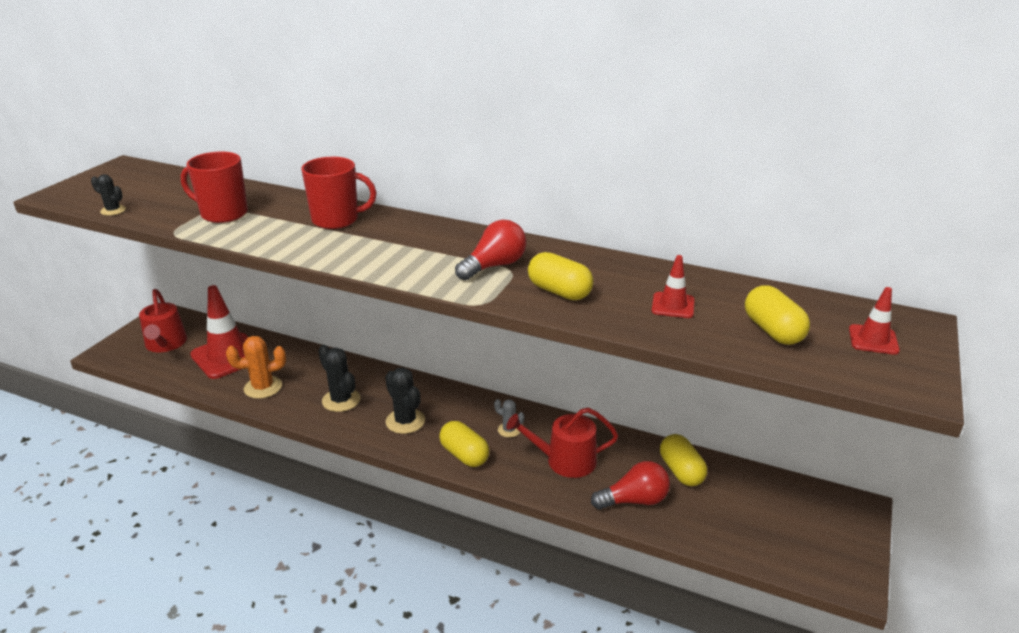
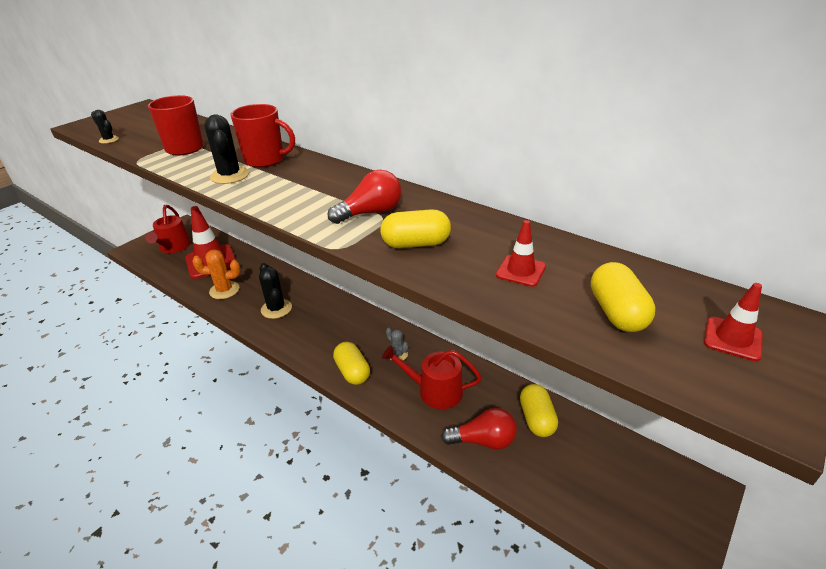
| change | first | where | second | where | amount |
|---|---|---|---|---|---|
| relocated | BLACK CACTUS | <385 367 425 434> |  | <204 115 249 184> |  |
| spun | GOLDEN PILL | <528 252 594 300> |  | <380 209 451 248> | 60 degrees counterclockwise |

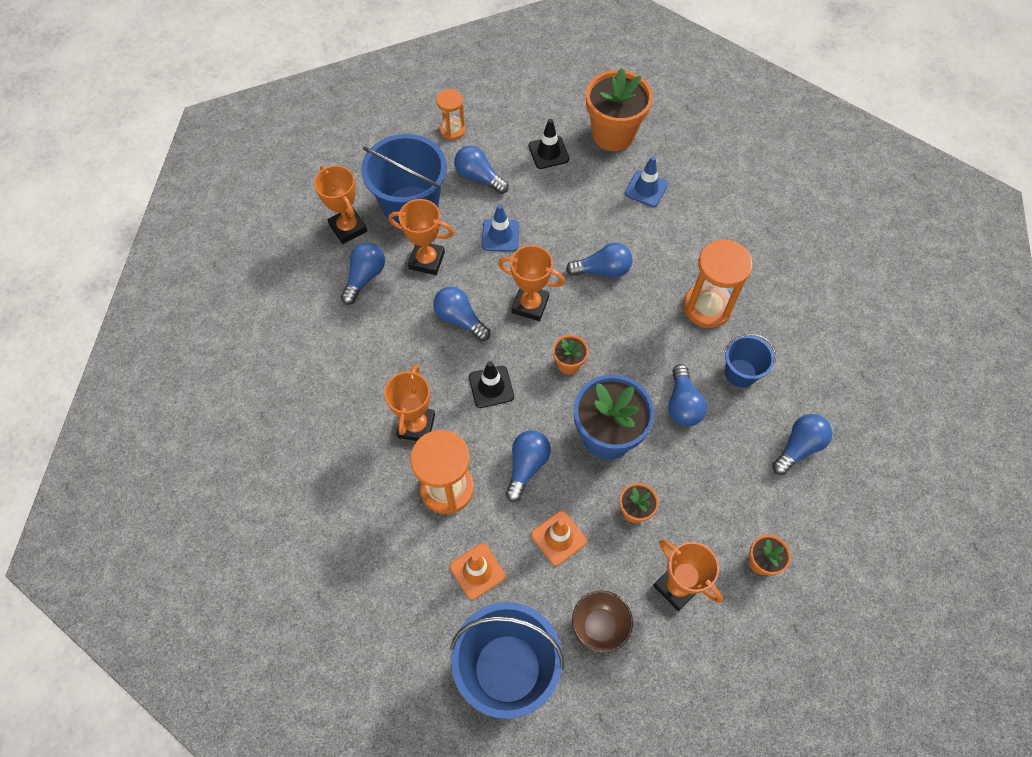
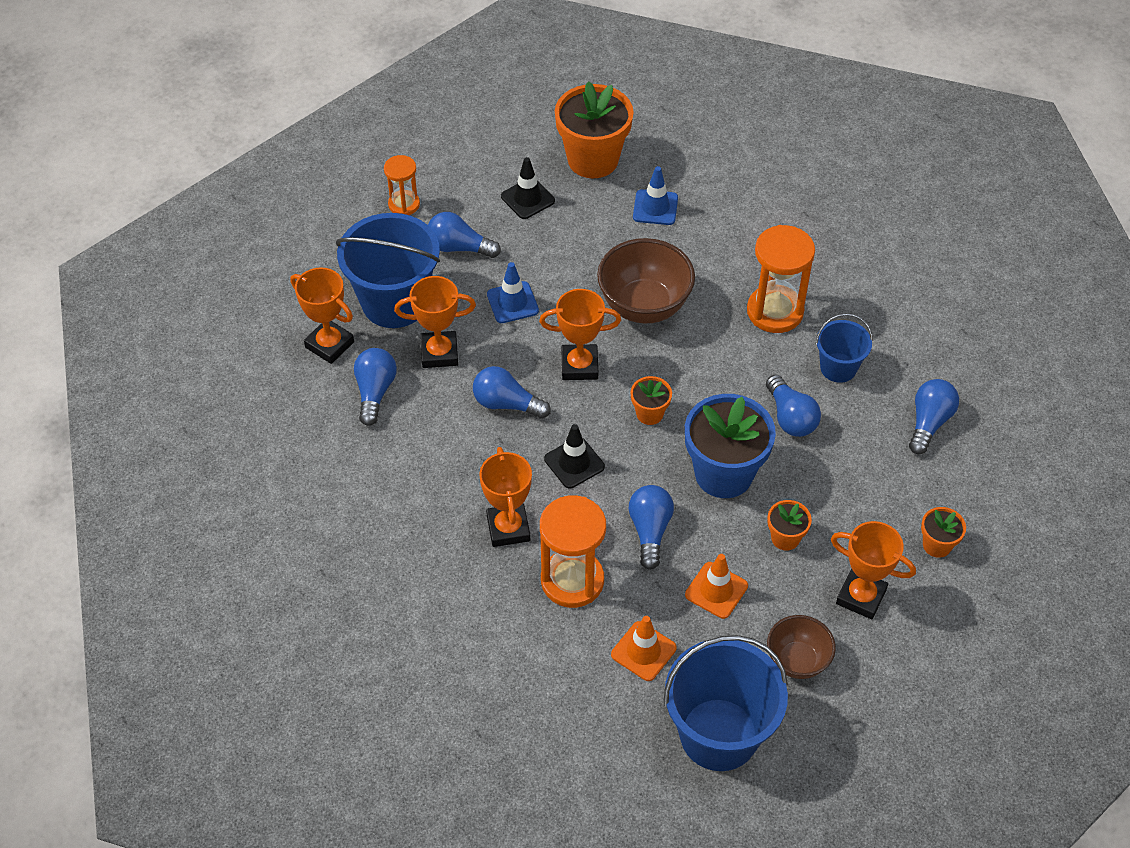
| change | first | where | second | where | amount |
|---|---|---|---|---|---|
| exchanged | BLUE LIGHT BULB | <566 243 633 278> | BROWN SERVING BOWL | <597 238 695 323> |  |

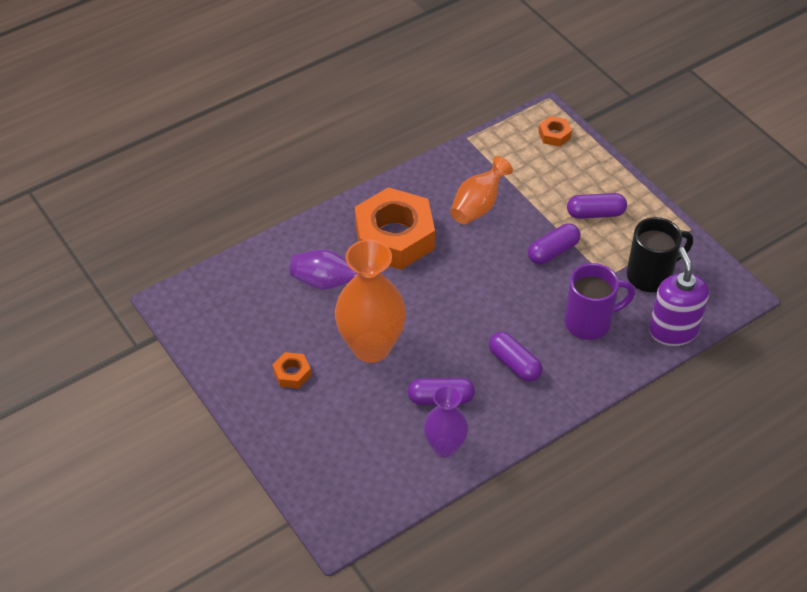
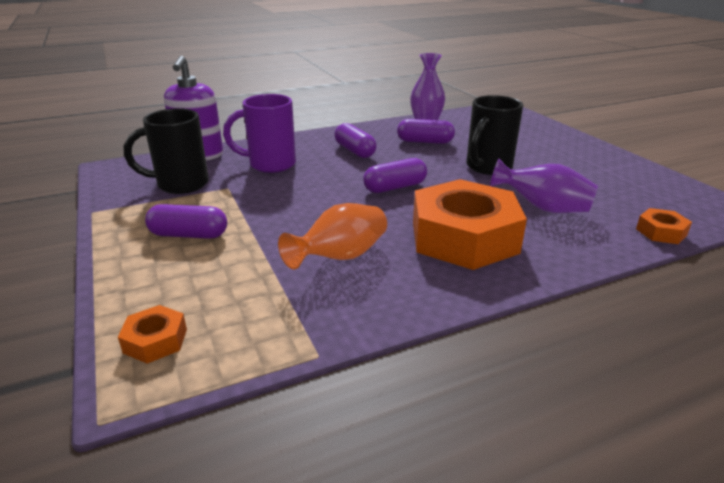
| change | first | where | second | where | amount |
|---|---|---|---|---|---|
| relocated | ORANGE-COLOURED NUT | <272 352 311 388> |  | <636 208 692 244> |  |
| exchanged | ORANGE-COLOURED VASE | <335 239 406 363> | BLACK COFFEE MUG | <466 95 523 175> |  |
| relocated | PURPLE PILL | <528 223 581 264> |  | <363 158 427 193> |  |

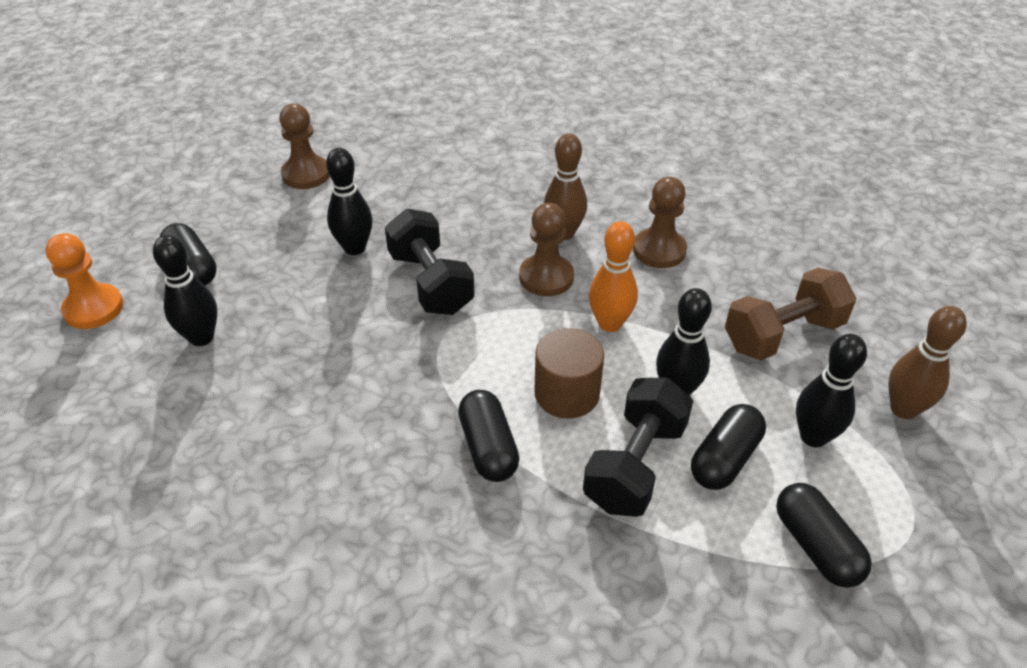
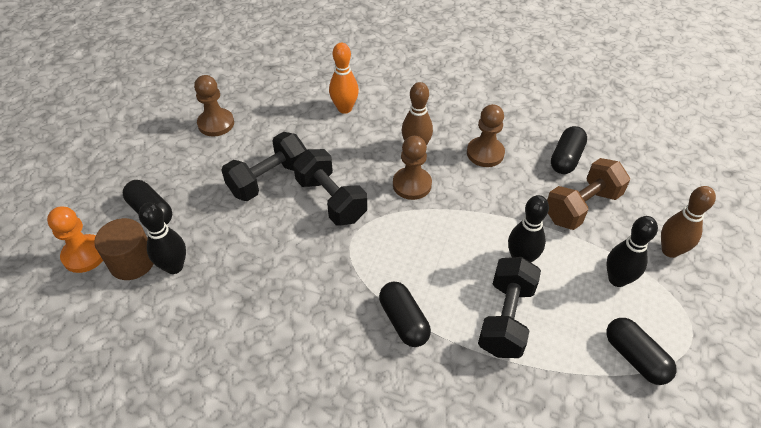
| change | first | where | second | where | amount |
|---|---|---|---|---|---|
| exchanged | BLACK TENPIN | <326 148 372 255> | BLACK FREE WEIGHT | <221 132 306 201> |  |
| relocated | BROWN SOLID CYLINDER | <535 328 604 419> |  | <94 218 153 280> |  |
| relocated | ORANGE-COLOURED TENPIN | <589 221 638 332> |  | <329 43 359 114> |  |
| relocated | BLACK PILL | <691 404 766 490> |  | <551 126 587 174> |  |

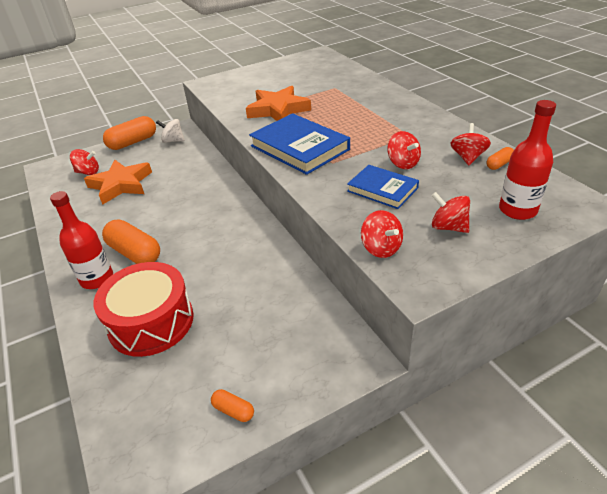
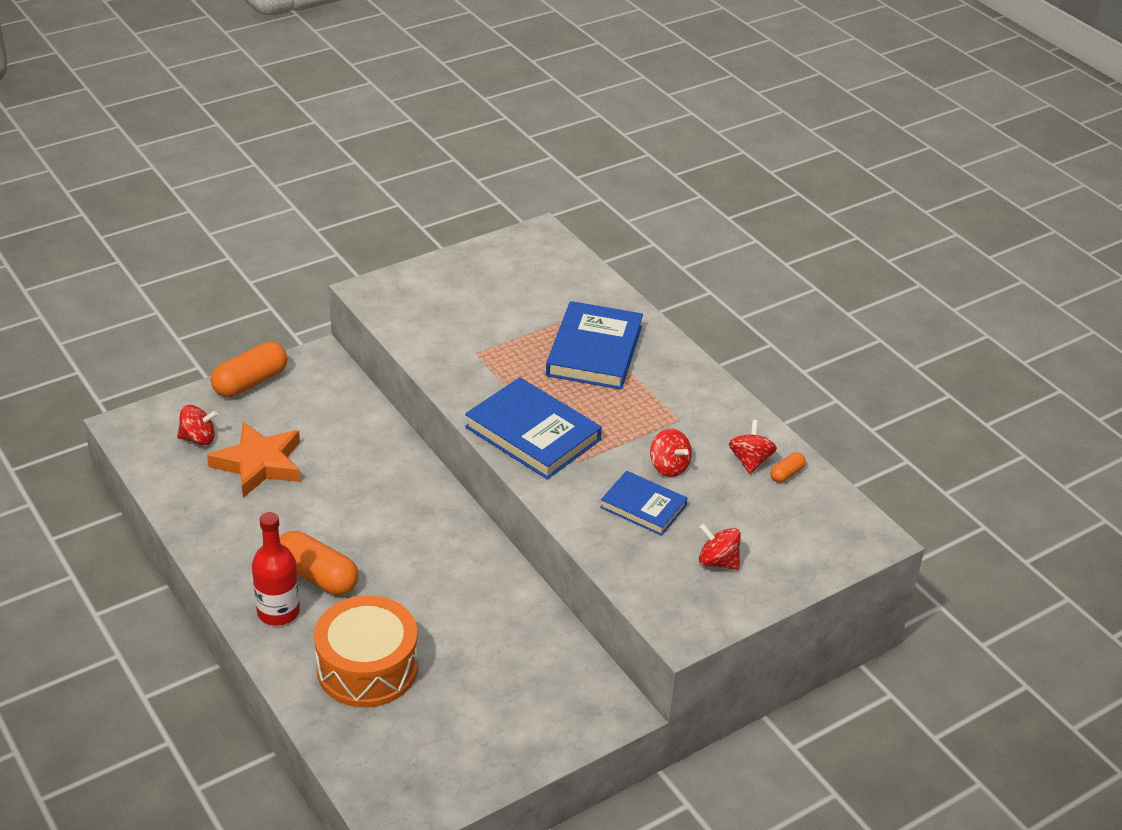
| change | first | where | second | where | amount |
|---|---|---|---|---|---|
| colour | RED SNARE DRUM | <94 262 194 357> | ORANGE-COLOURED SNARE DRUM | <314 595 418 708> |  |
| missing | SNOW-WHITE WHIRLIGIG | <156 119 185 143> |  |  |  |
| missing | ORANGE-COLOURED PILL | <211 389 254 422> |  |  |  |
| missing | ORANGE-COLOURED FIVE-POINTED STAR | <246 86 311 121> |  |  |  |
| missing | RED WHIRLIGIG | <361 210 403 258> |  |  |  |
| missing | RED DRINK BOTTLE | <499 100 556 220> |  |  |  |
| appeared |  |  | BLUE HARDBACK | <546 301 643 390> |  |

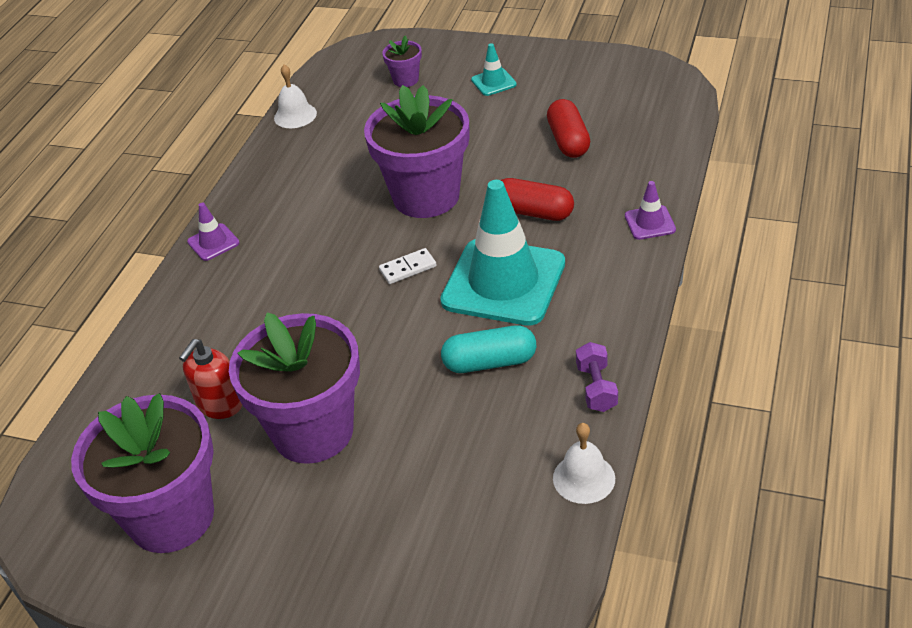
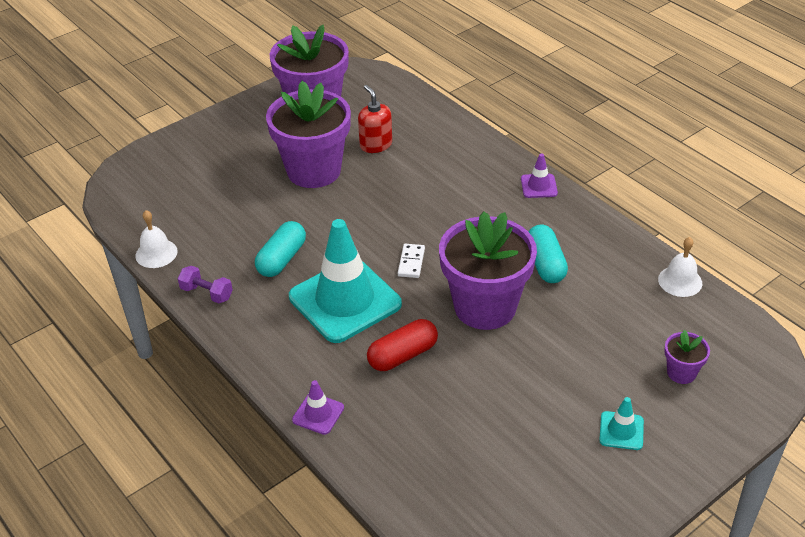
| change | first | where | second | where | amount |
|---|---|---|---|---|---|
| missing | RED PILL | <547 99 590 158> |  |  |  |
| appeared |  |  | TEAL PILL | <528 225 568 283> |  |

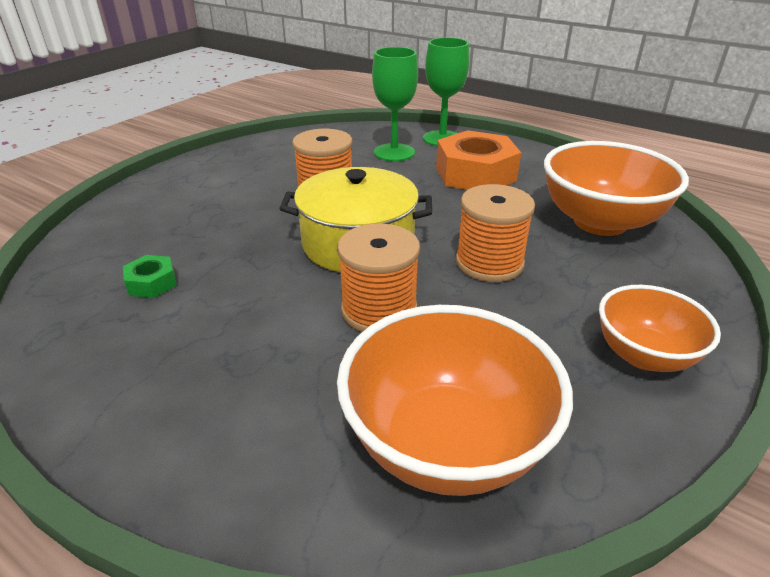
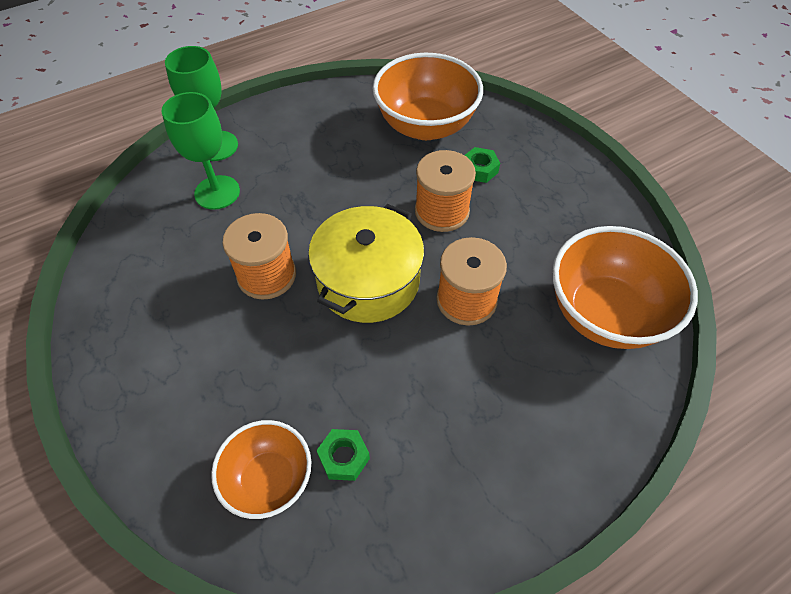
| change | first | where | second | where | amount |
|---|---|---|---|---|---|
| missing | ORANGE-COLOURED NUT | <436 130 521 190> |  |  |  |
| relocated | ORANGE-COLOURED SERVING BOWL | <599 285 721 372> |  | <211 420 311 519> |  |
| appeared |  |  | GREEN NUT | <464 147 500 183> |  |

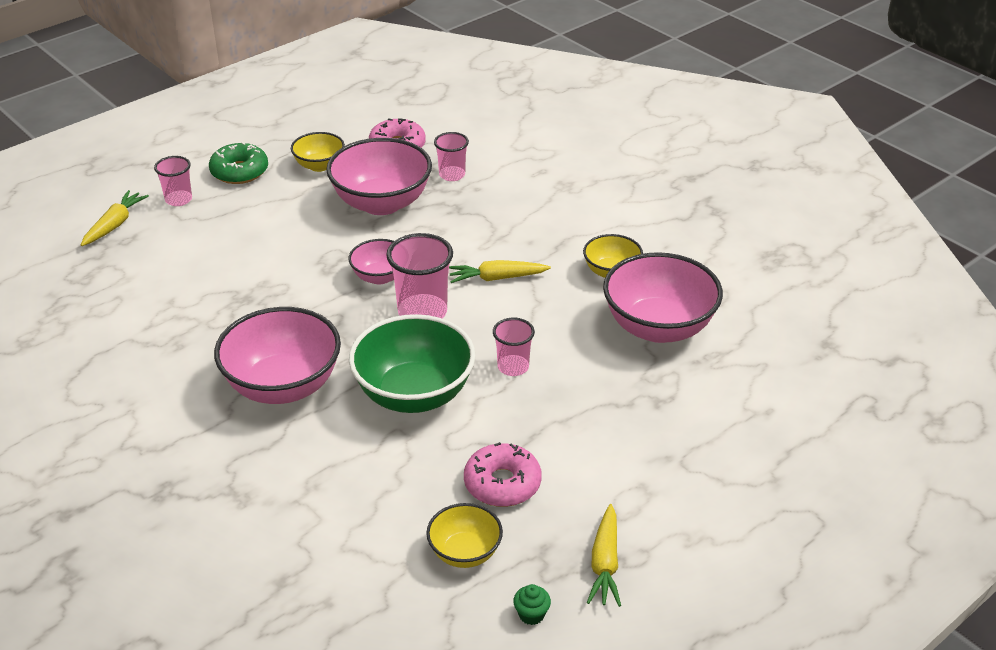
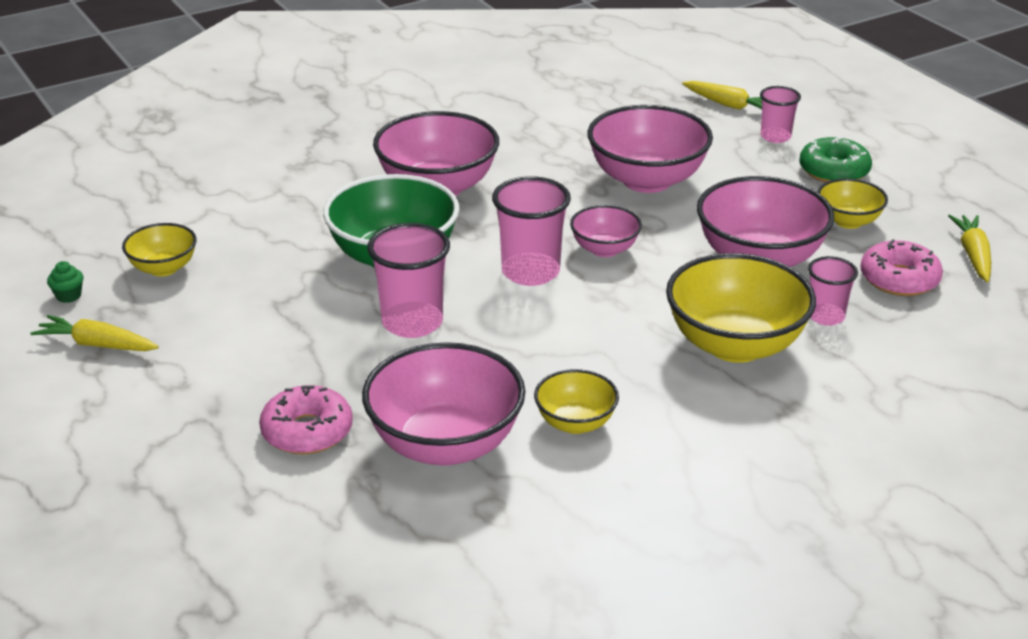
| change | first | where | second | where | amount |
|---|---|---|---|---|---|
| relocated | GOLDEN TOY CARROT | <449 260 551 283> |  | <948 215 991 282> |  |
| relocated | ROSE-PINK DONUT | <464 442 542 507> |  | <259 385 353 455> |  |
| size | ROSE-PINK TUMBLER | <493 318 535 376> |  | <367 223 450 338> | x1.64 |
| appeared |  |  | ROSE-PINK SERVING BOWL | <587 105 713 193> |  |
| appeared |  |  | GOLDEN SERVING BOWL | <666 253 816 363> |  |

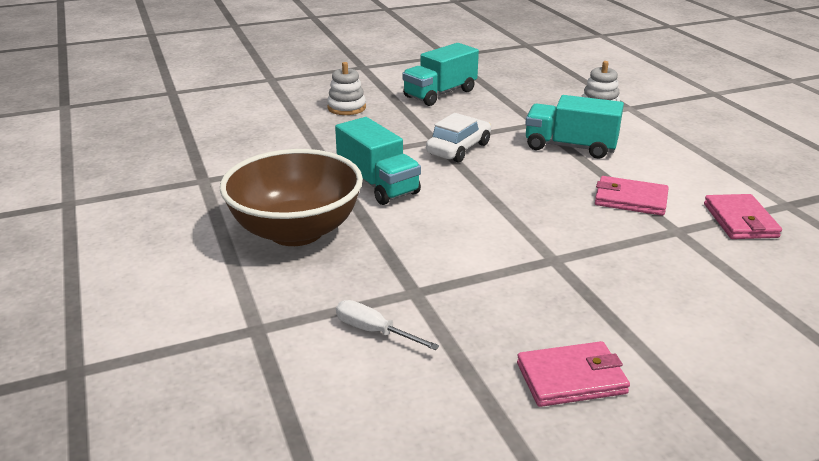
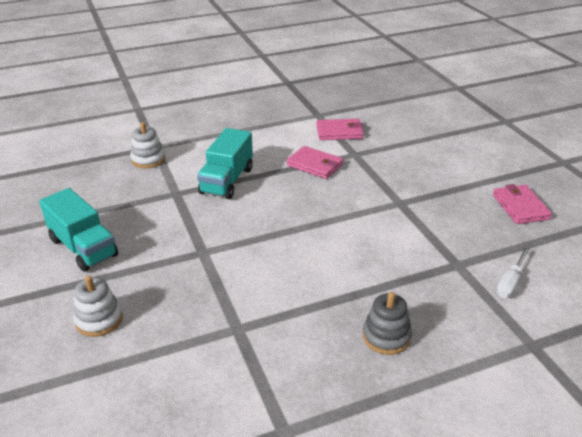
| change | first | where | second | where | amount |
|---|---|---|---|---|---|
| exchanged | BROWN SERVING BOWL | <220 149 363 246> | GREY RING STACKER | <363 292 412 355> |  |
| missing | TEAL LORRY | <335 117 421 205> |  |  |  |
| missing | SNOW-WHITE CAR | <426 113 491 162> |  |  |  |
| spun | ROSE-PINK WALLET | <595 176 669 216> |  | <286 146 343 179> | 75 degrees counterclockwise |

